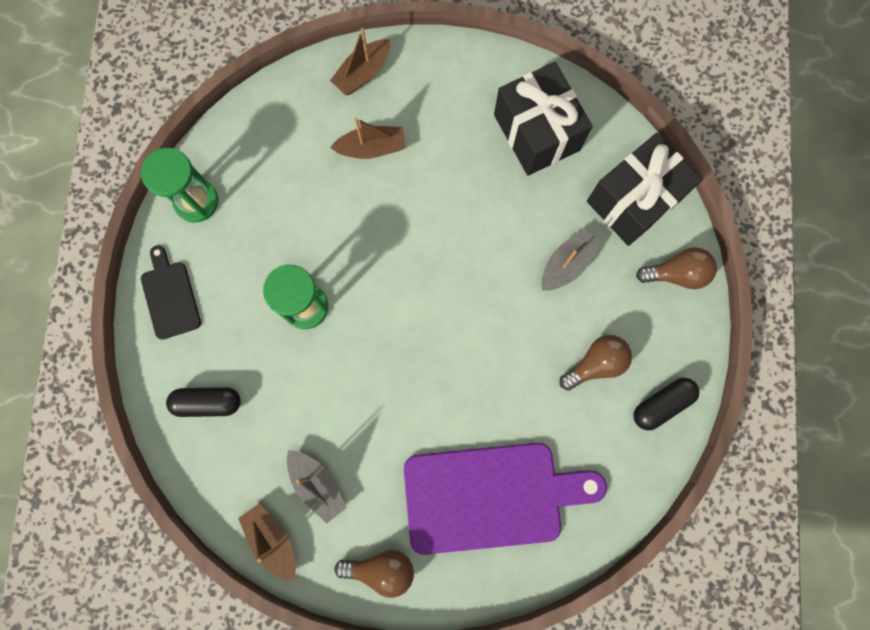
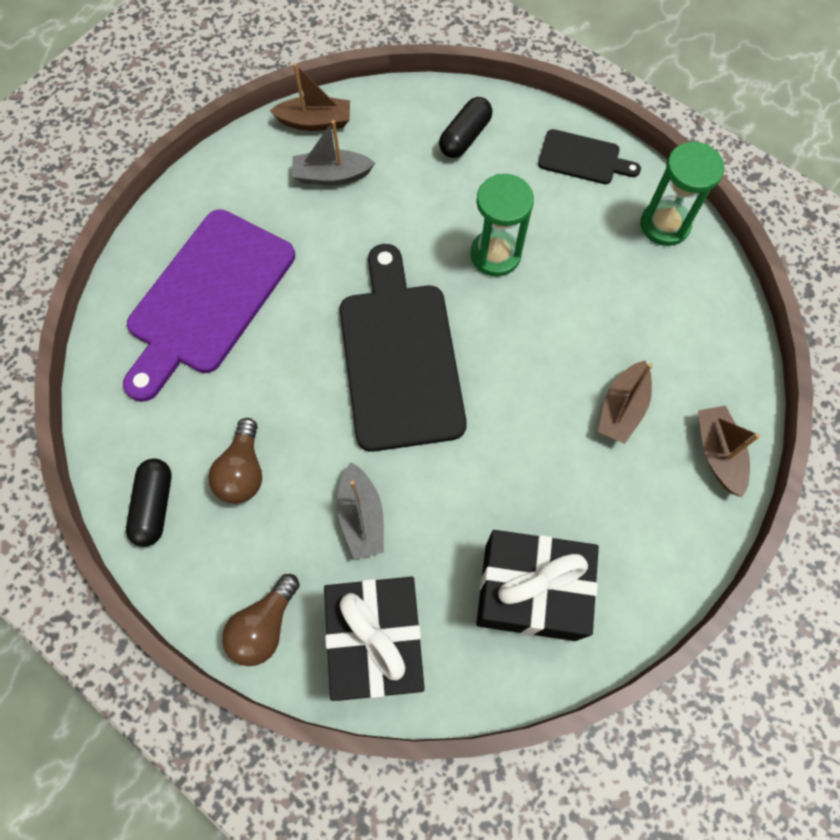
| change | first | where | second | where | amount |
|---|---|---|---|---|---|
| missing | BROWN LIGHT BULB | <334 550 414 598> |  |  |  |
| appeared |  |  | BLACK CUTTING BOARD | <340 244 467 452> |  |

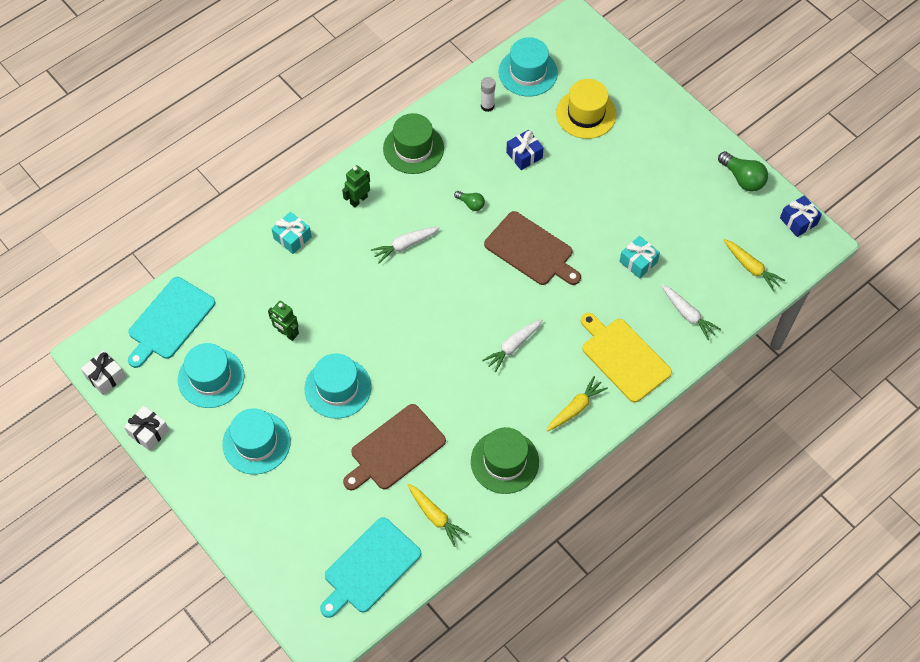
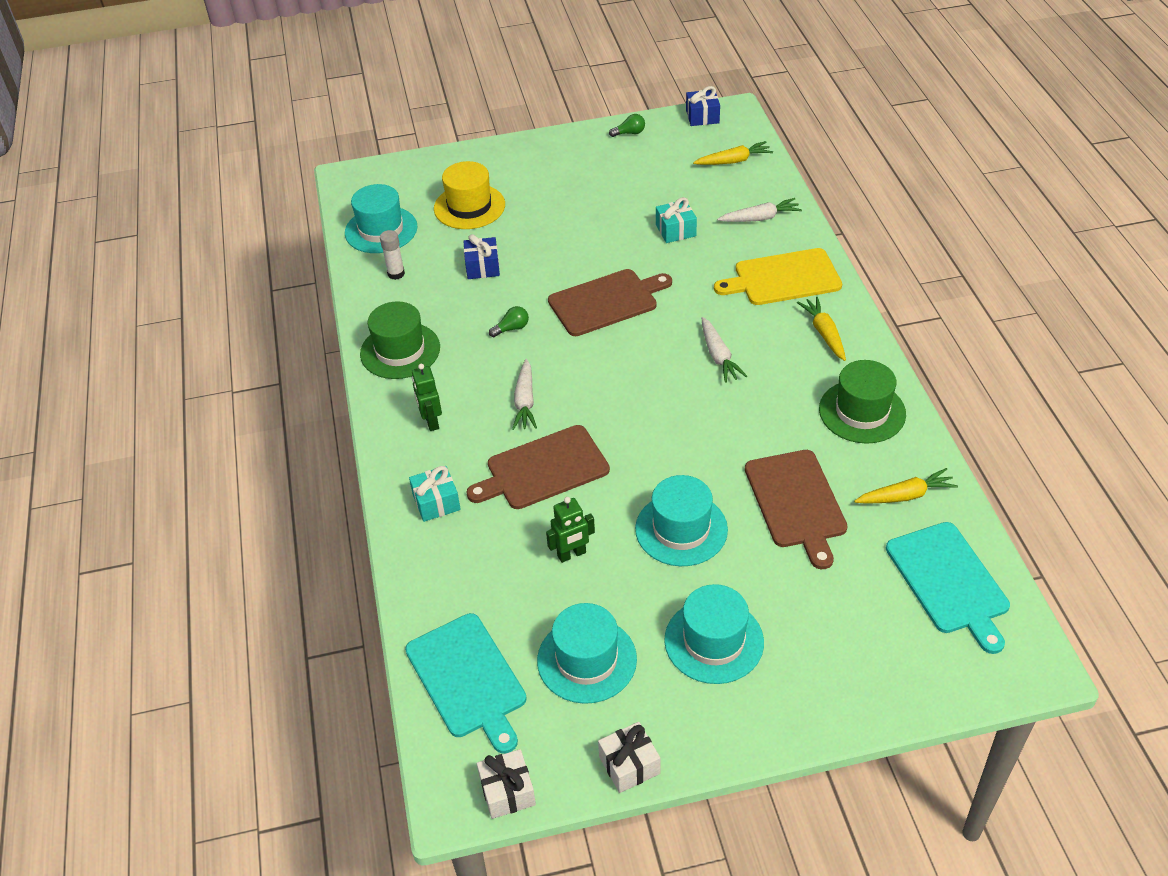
| change | first | where | second | where | amount |
|---|---|---|---|---|---|
| size | GREEN LIGHT BULB | <718 151 768 192> |  | <609 114 645 137> | x0.58 |
| appeared |  |  | BROWN CUTTING BOARD | <466 425 610 509> |  |

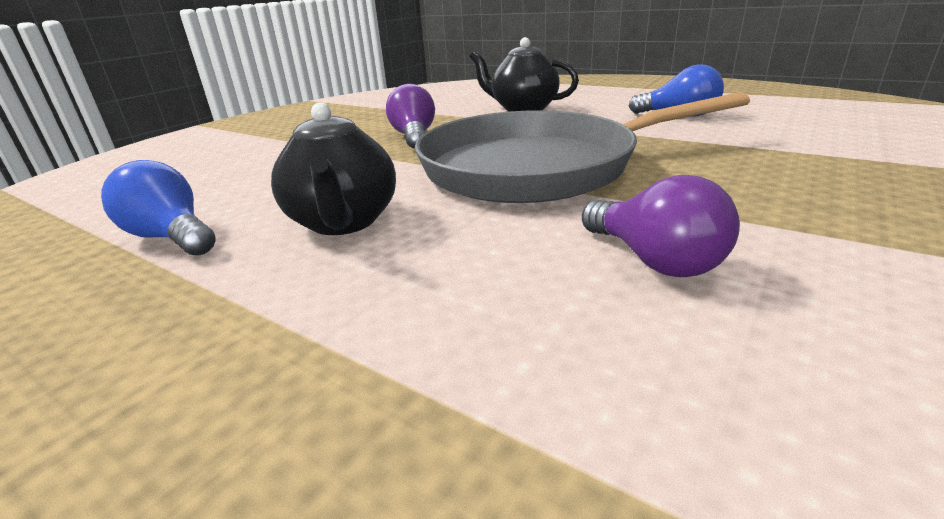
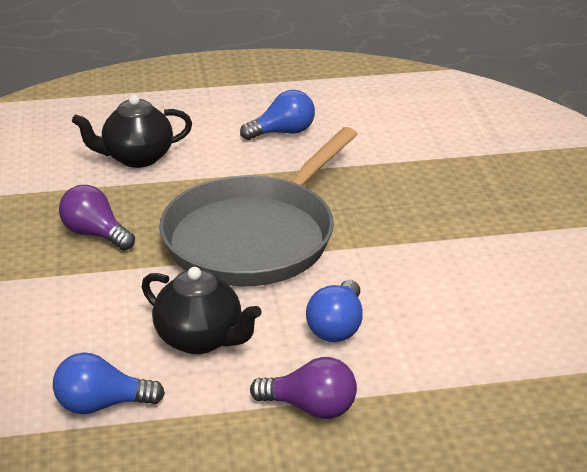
| change | first | where | second | where | amount |
|---|---|---|---|---|---|
| relocated | PURPLE LIGHT BULB | <582 175 740 277> |  | <250 357 357 419> |  |
| appeared |  |  | BLUE LIGHT BULB | <306 280 363 342> |  |

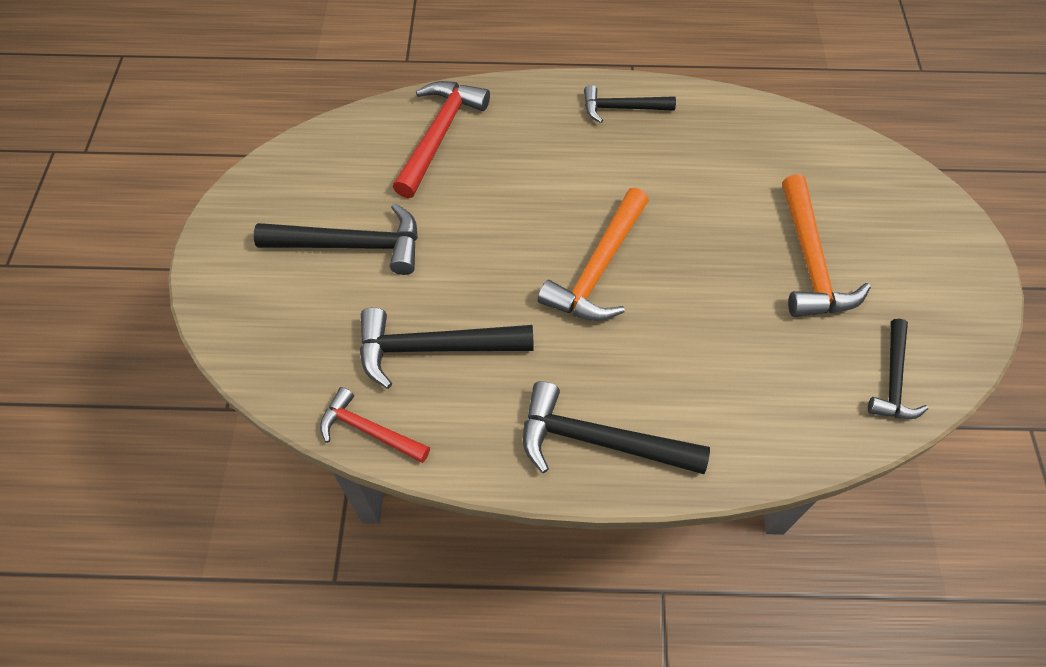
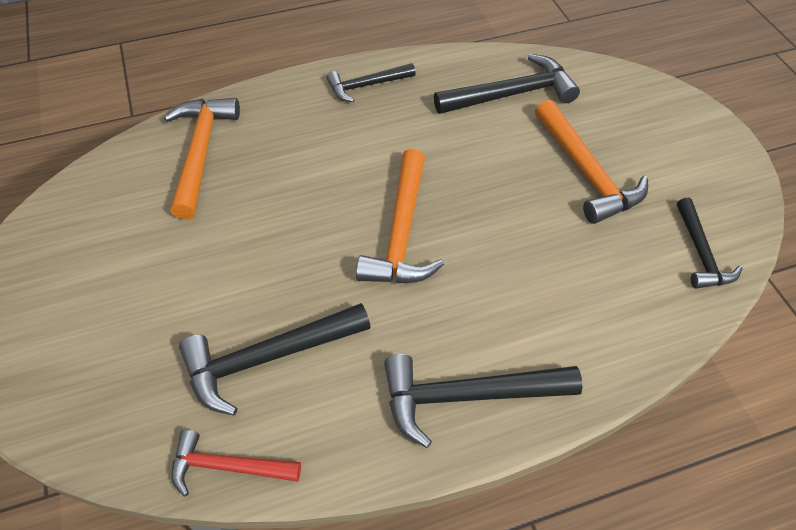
| change | first | where | second | where | amount |
|---|---|---|---|---|---|
| relocated | BLACK CARPENTER'S HAMMER | <254 203 418 275> |  | <434 54 580 114> |  |
| colour | RED CARPENTER'S HAMMER | <393 81 490 198> | ORANGE-COLOURED CARPENTER'S HAMMER | <164 98 240 219> |  |

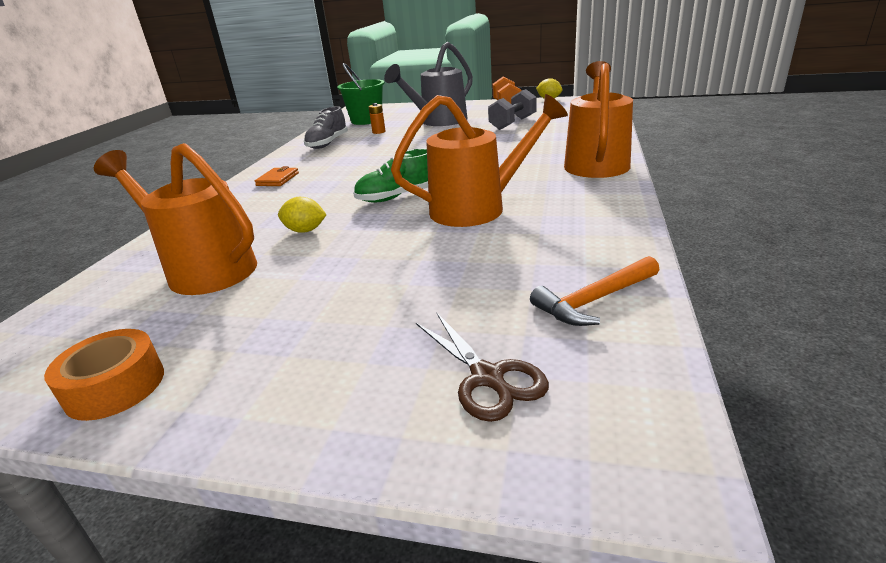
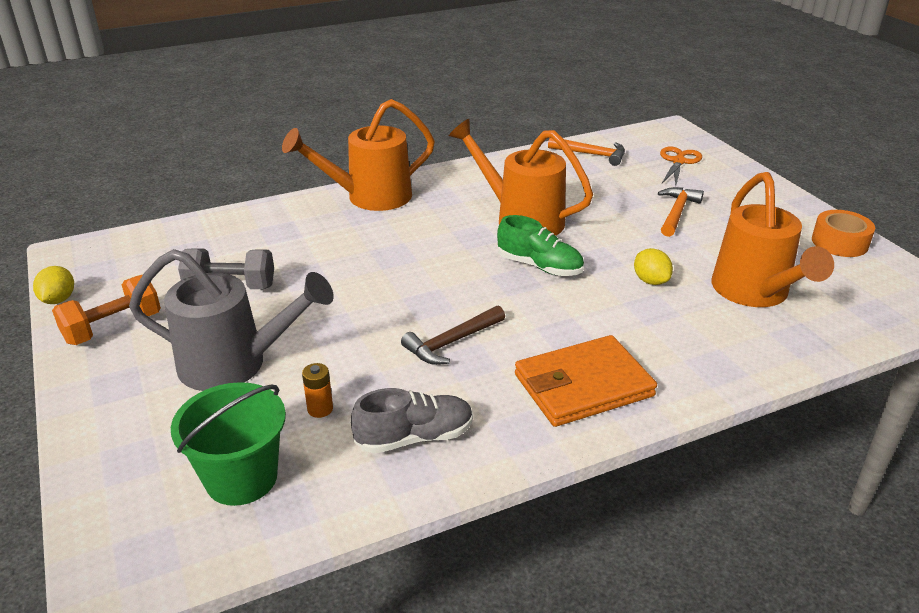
| change | first | where | second | where | amount |
|---|---|---|---|---|---|
| size | ORANGE-COLOURED WALLET | <255 166 299 186> |  | <515 335 657 427> | x2.04 |
| colour | BROWN SHEARS | <416 312 549 422> | ORANGE-COLOURED SHEARS | <660 147 702 185> |  |
| appeared |  |  | BROWN CARPENTER'S HAMMER | <401 305 505 365> |  |
| appeared |  |  | ORANGE-COLOURED CARPENTER'S HAMMER | <658 187 704 237> |  |

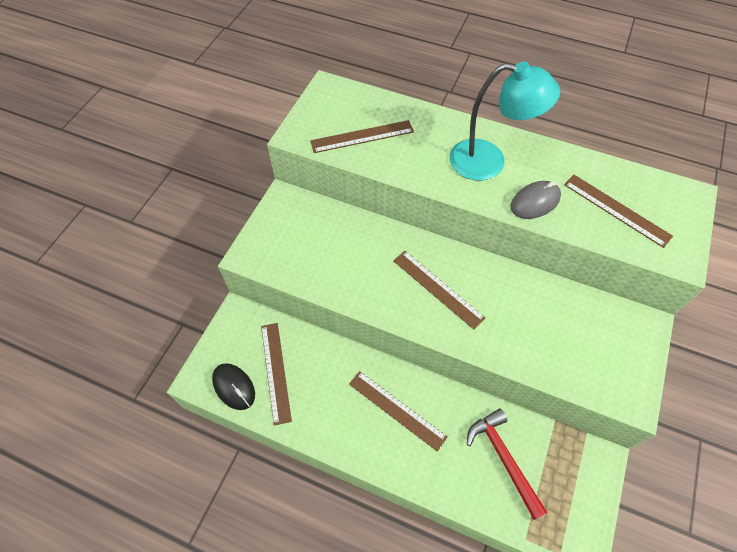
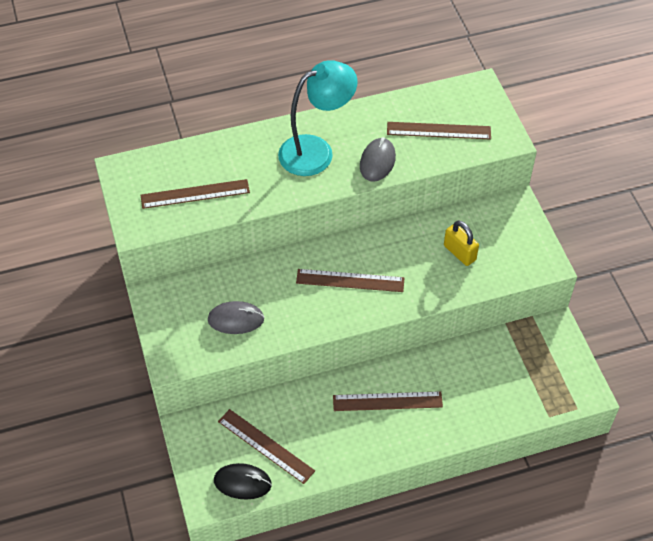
| change | first | where | second | where | amount |
|---|---|---|---|---|---|
| spun | BROWN RULER | <310 120 414 153> |  | <141 179 250 209> | 45 degrees clockwise |
| missing | RED CARPENTER'S HAMMER | <467 408 547 520> |  |  |  |
| appeared |  |  | GREY PC MOUSE | <208 301 264 334> |  |
| appeared |  |  | GOLDEN PADLOCK | <444 221 479 266> |  |

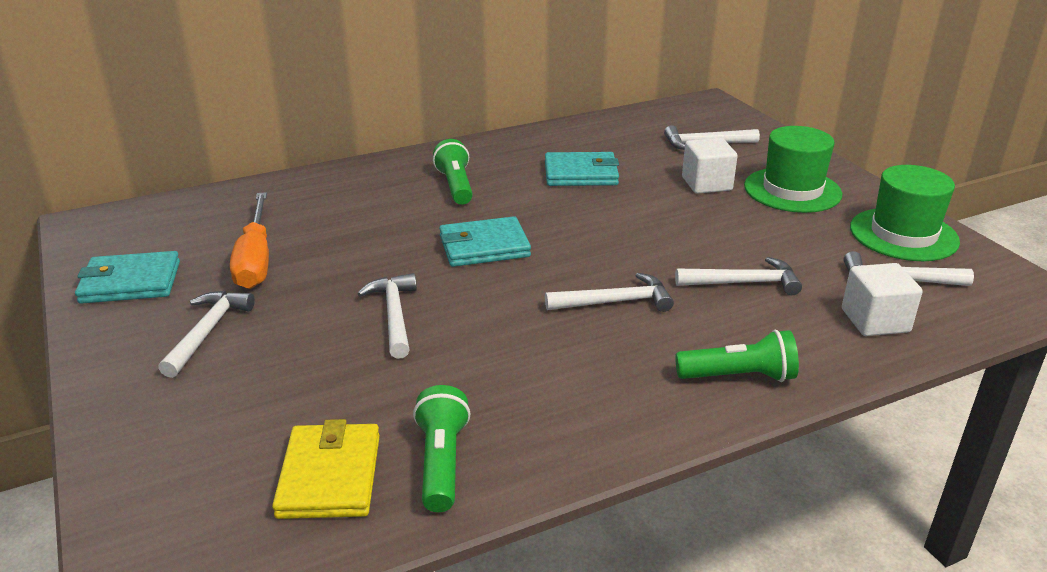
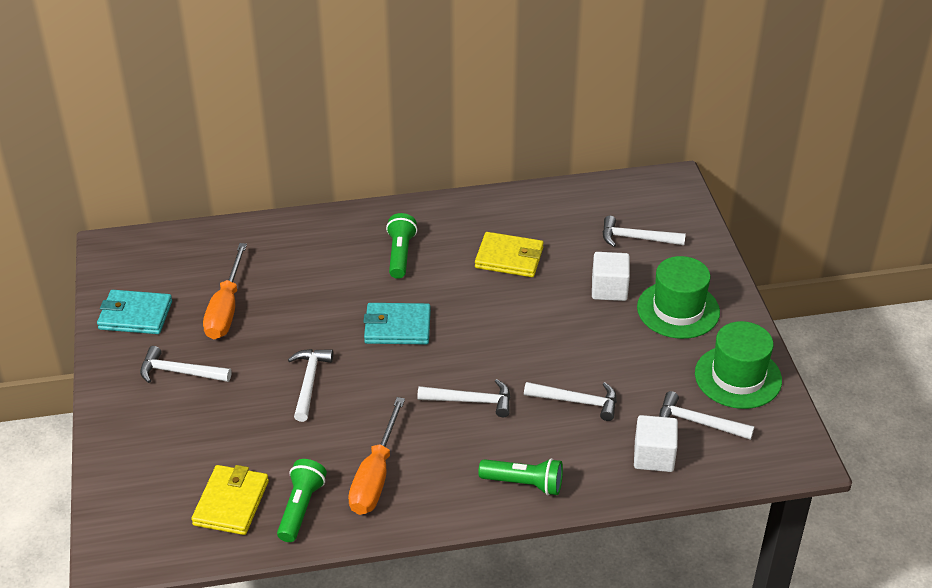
| change | first | where | second | where | amount |
|---|---|---|---|---|---|
| spun | SNOW-WHITE CARPENTER'S HAMMER | <158 291 255 378> |  | <140 346 232 383> | 105 degrees counterclockwise |
| colour | TEAL WALLET | <545 152 619 186> | GOLDEN WALLET | <475 232 544 277> |  |
| appeared |  |  | ORANGE-COLOURED FLAT SCREWDRIVER | <348 397 405 515> |  |

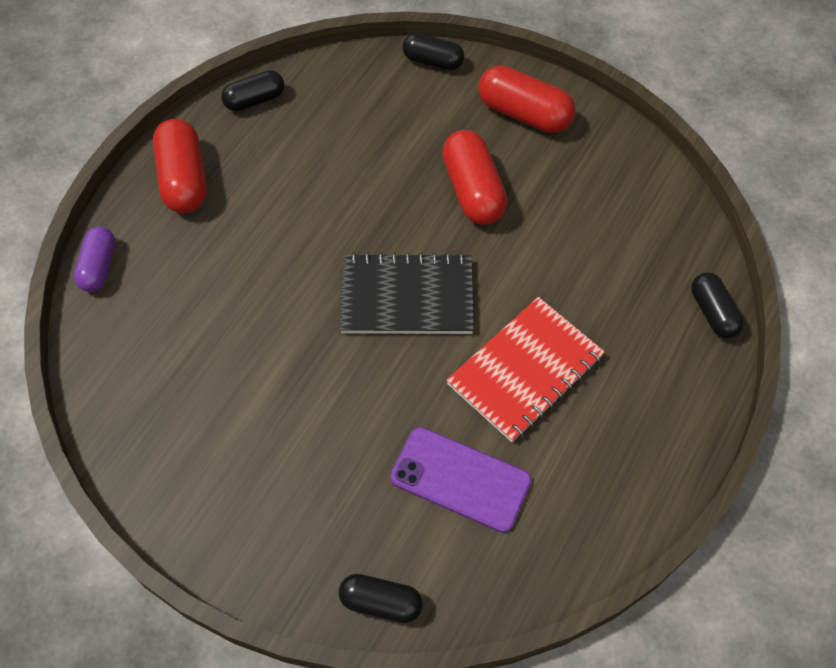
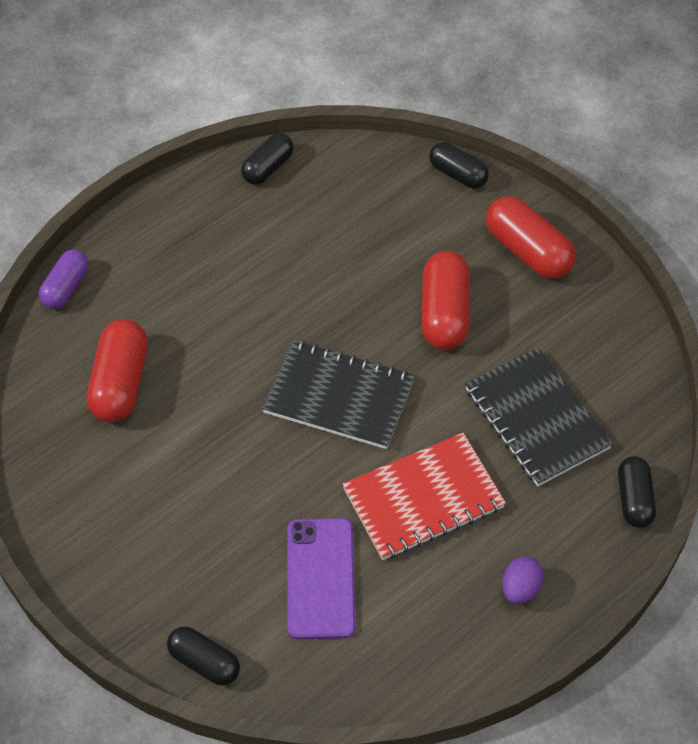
| change | first | where | second | where | amount |
|---|---|---|---|---|---|
| relocated | RED PILL | <153 119 207 213> |  | <87 319 148 422> |  |
| spun | BLACK PILL | <221 70 284 111> |  | <241 133 294 185> | 45 degrees counterclockwise |
| spun | PURPLE PHONE | <390 427 532 533> |  | <287 518 355 639> | 45 degrees clockwise |
| appeared |  |  | BLACK NOTEBOOK | <465 348 613 486> |  |
| appeared |  |  | PURPLE EGG SHAPE | <502 557 544 604> |  |

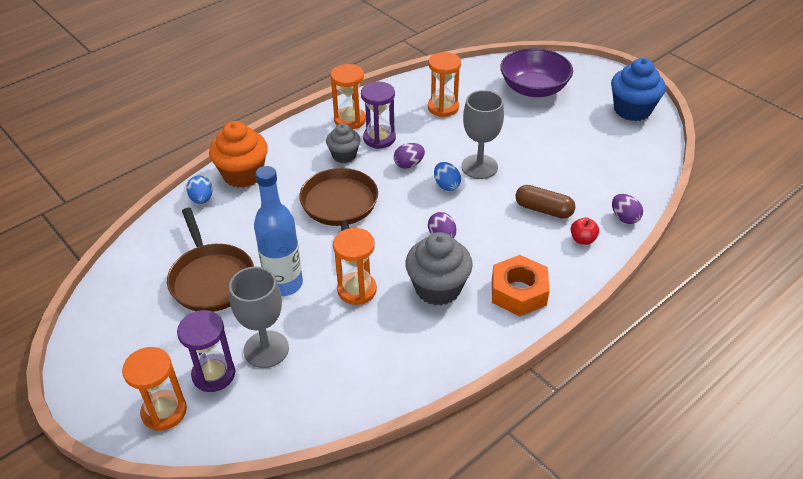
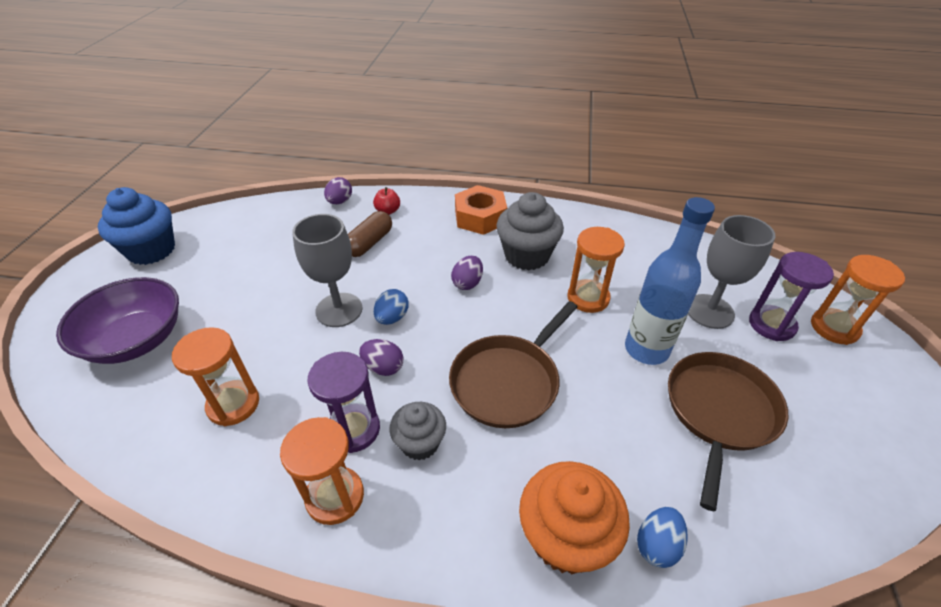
| change | first | where | second | where | amount |
|---|---|---|---|---|---|
| spun | BROWN PILL | <515 185 575 219> |  | <348 211 392 257> | 45 degrees clockwise |

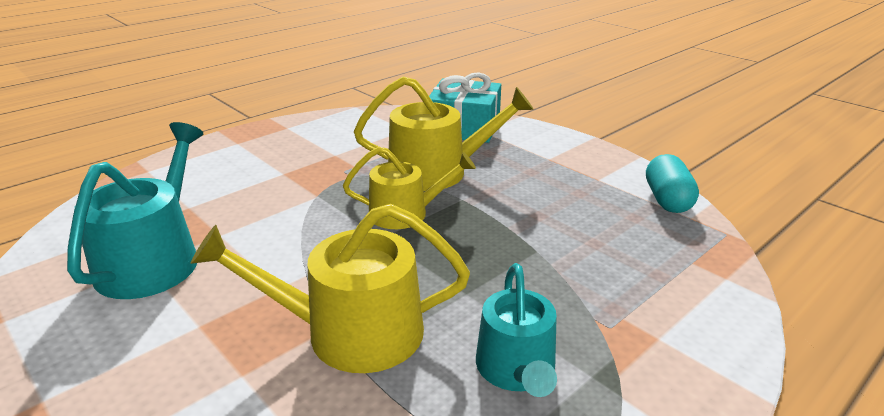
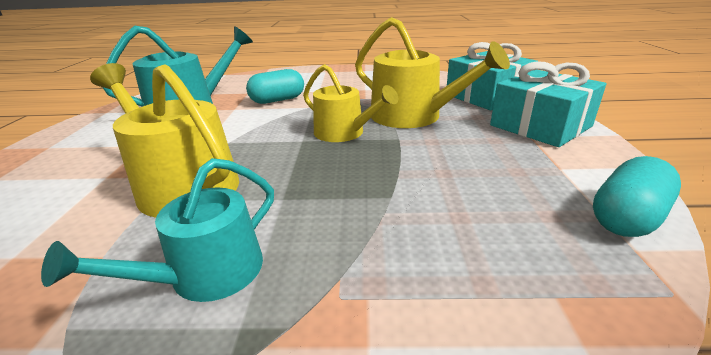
| change | first | where | second | where | amount |
|---|---|---|---|---|---|
| appeared |  |  | TEAL PILL | <246 69 304 104> |  |
| appeared |  |  | TEAL GIFT | <490 61 606 147> |  |

